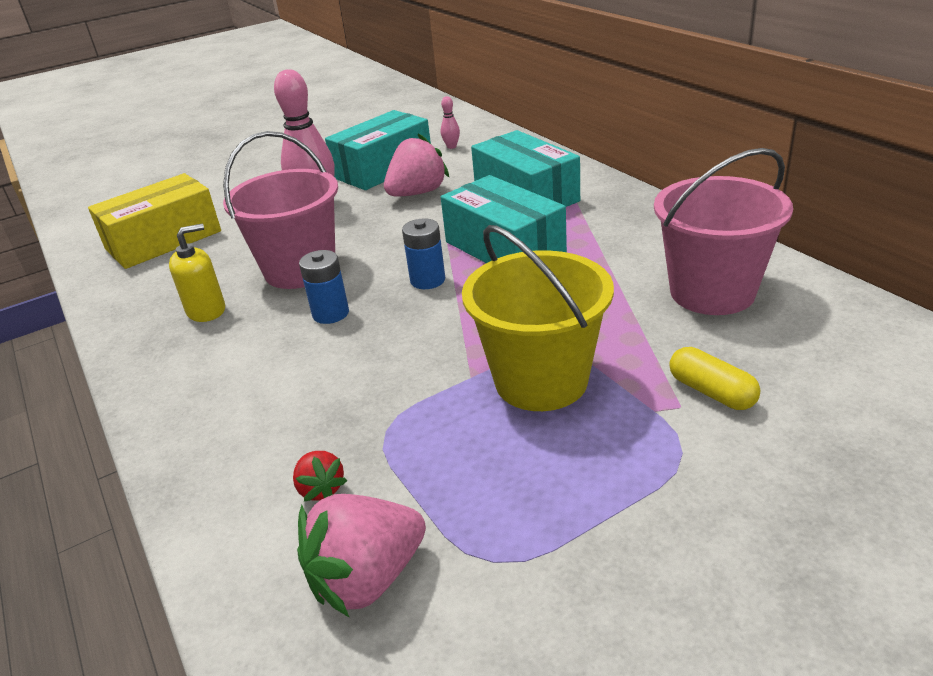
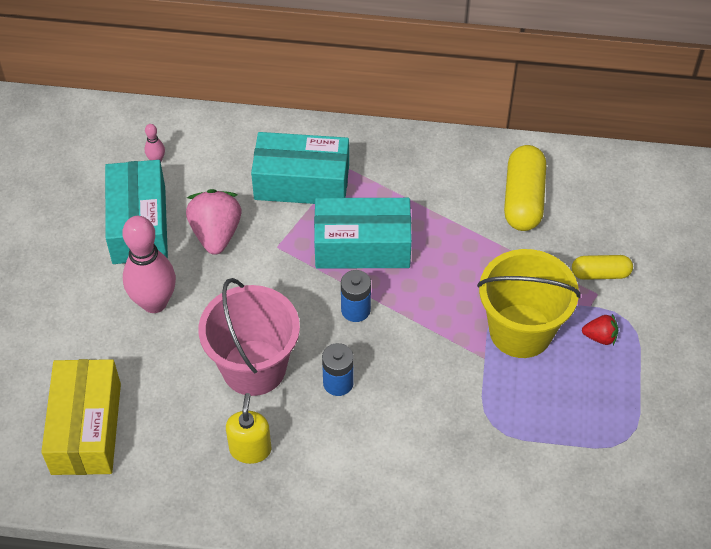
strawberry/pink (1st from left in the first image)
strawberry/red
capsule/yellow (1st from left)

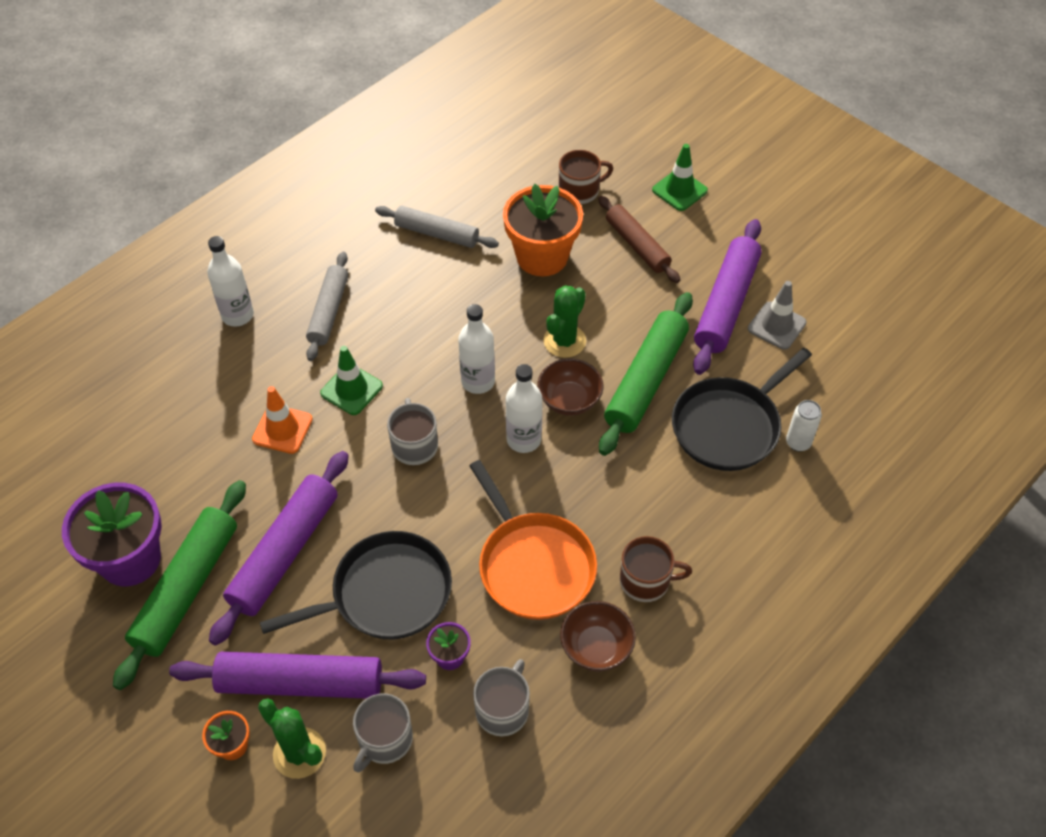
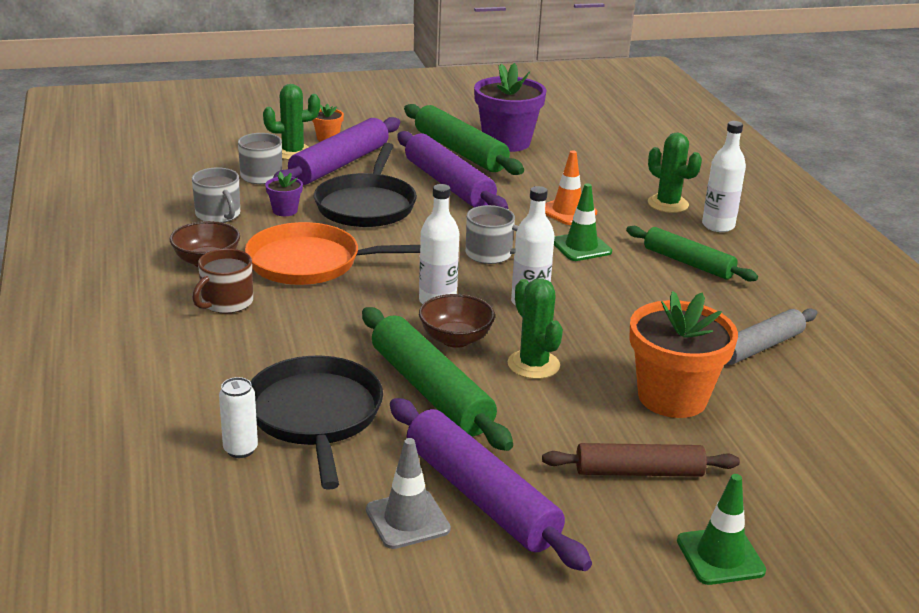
mug/brown (1st from left in the first image)
cactus/green (3rd from left)
rolling pin/green (3rd from left)

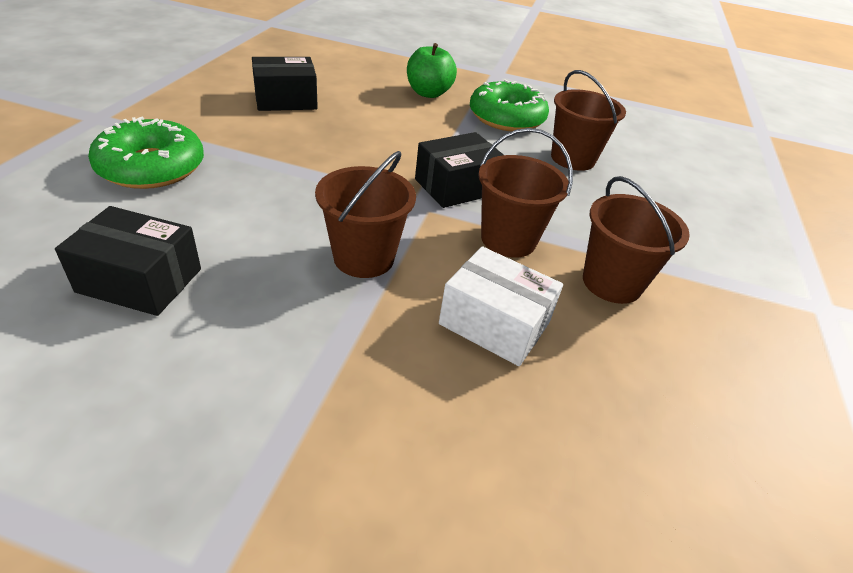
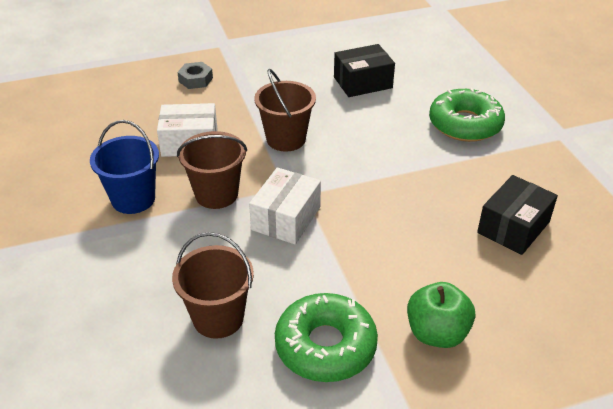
nut/grey
box/white (2nd from left)
bucket/blue

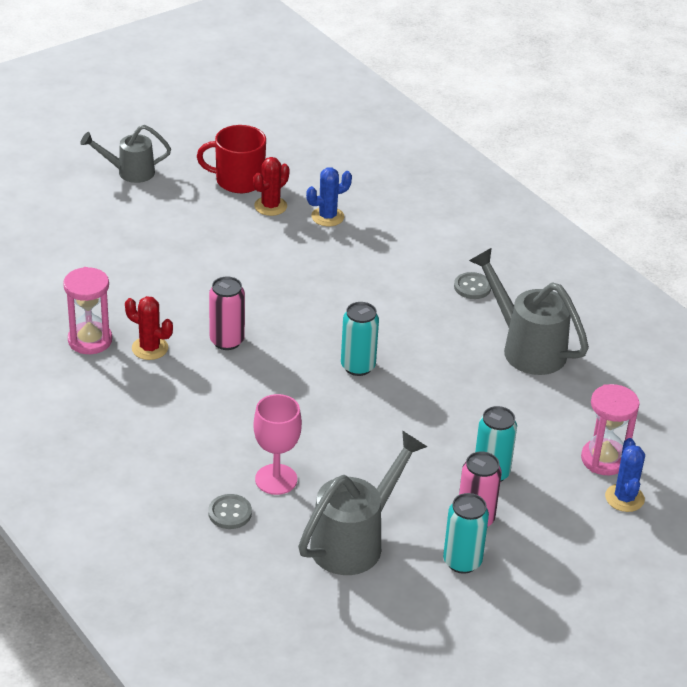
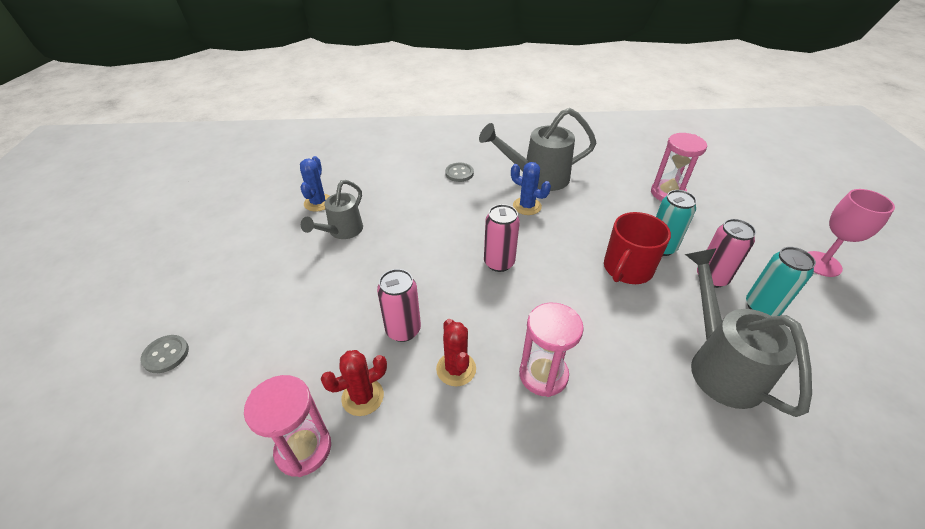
hourglass/pink (2nd from left)
watering can/grey (1st from left)
mug/red
button/grey (1st from left)
cactus/red (2nd from left)
goblet/pink
cactus/blue (2nd from left)
can/pink (2nd from left)

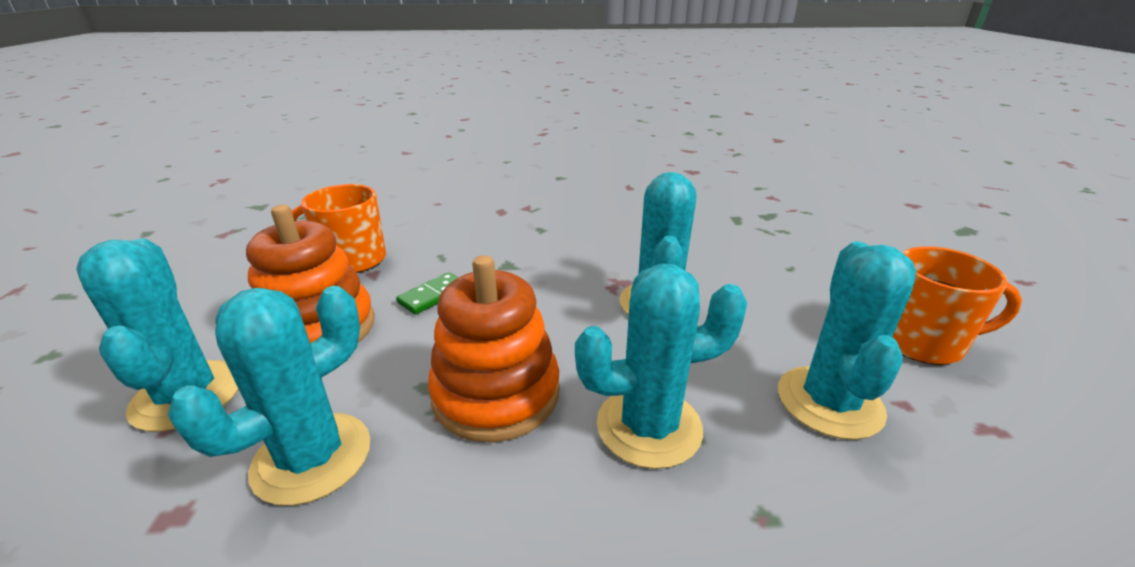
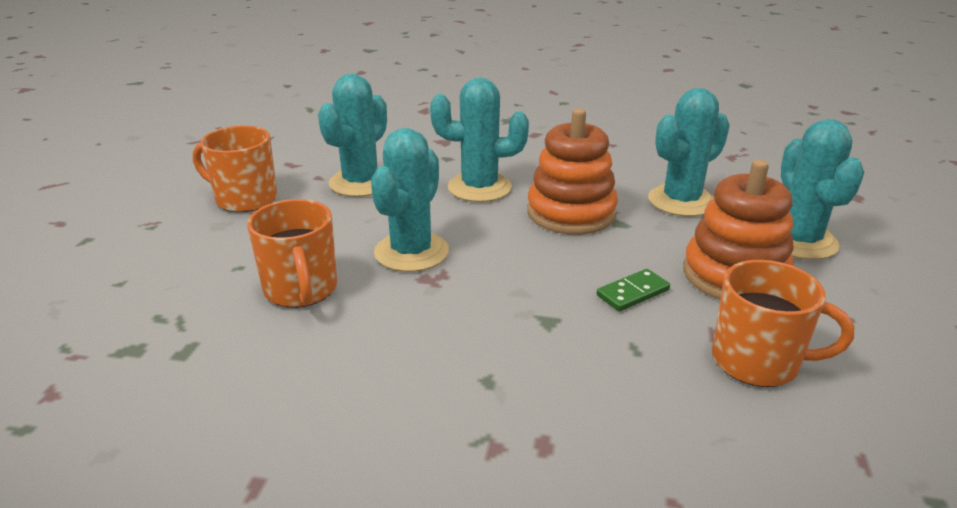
mug/orange (2nd from left)

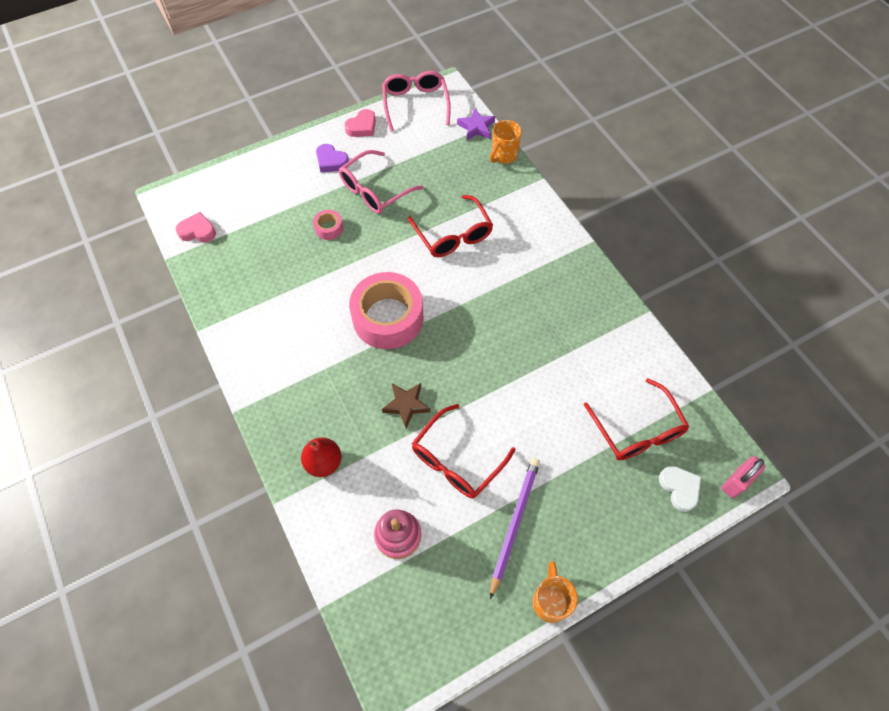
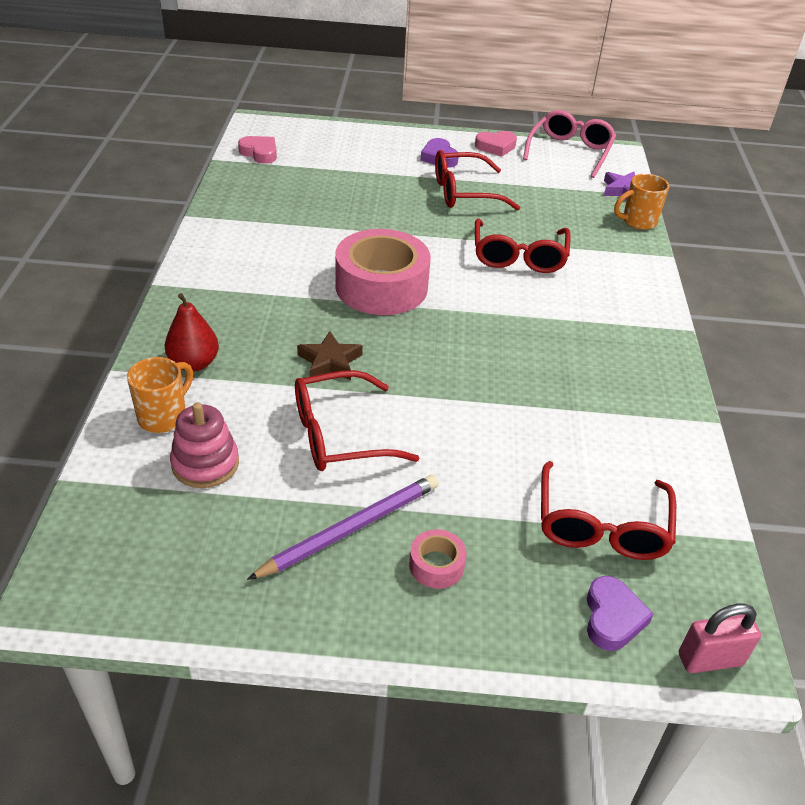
tape/pink (2nd from left)
mug/orange (1st from left)
glasses/red (2nd from left)
heart/purple (2nd from left)

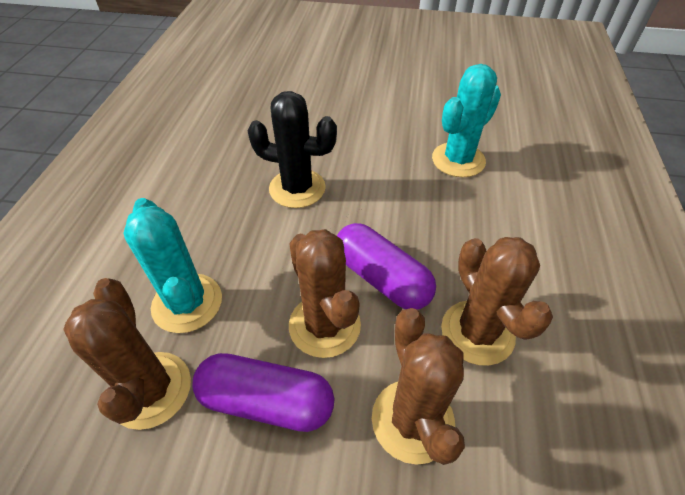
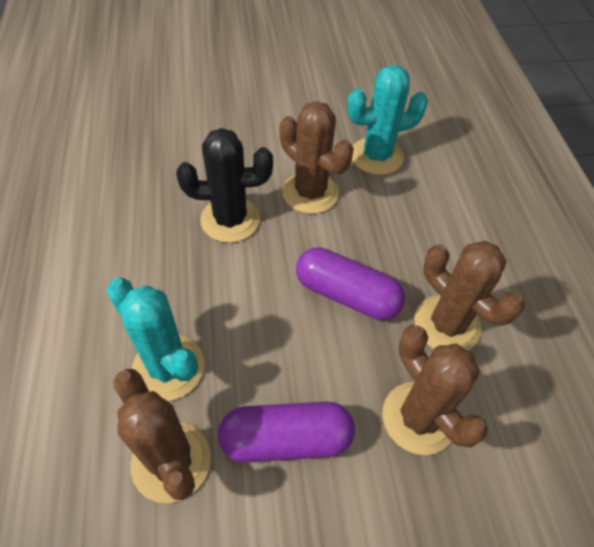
cactus/brown (2nd from left)
cactus/turquoise (2nd from left)

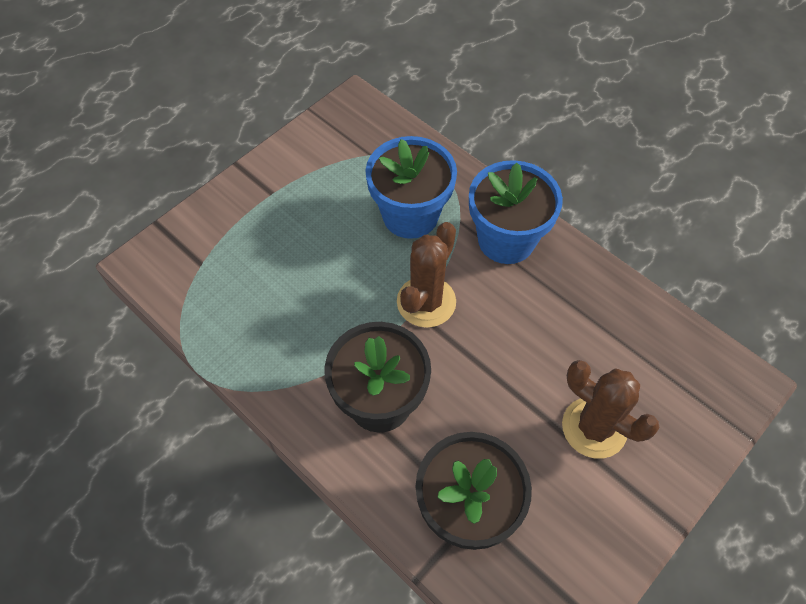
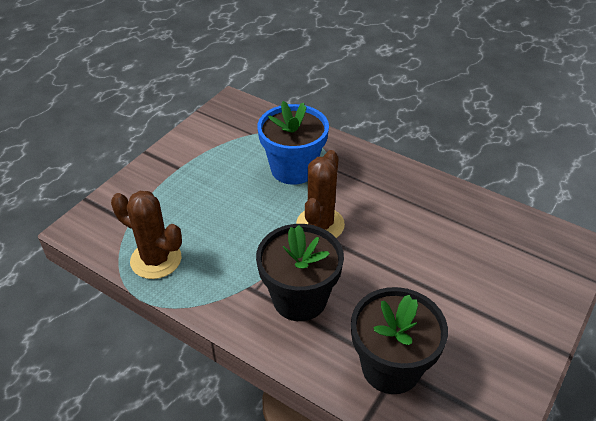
flower pot/blue (2nd from left in the first image)
cactus/brown (1st from left)

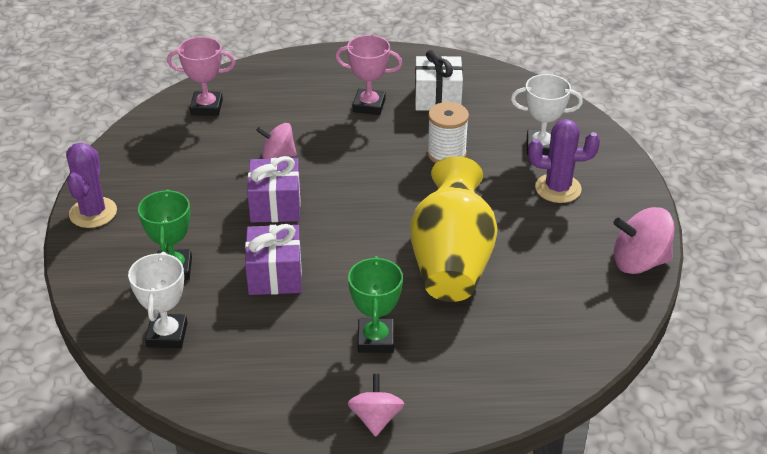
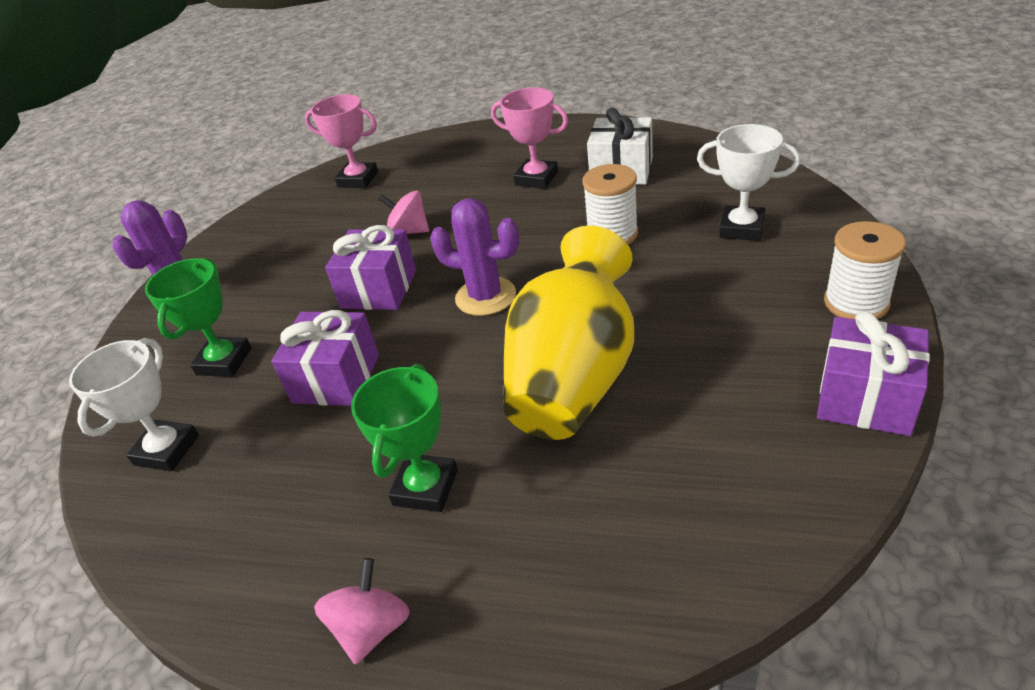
spool/white (2nd from left)
cactus/purple (2nd from left)
gift/purple (3rd from left)

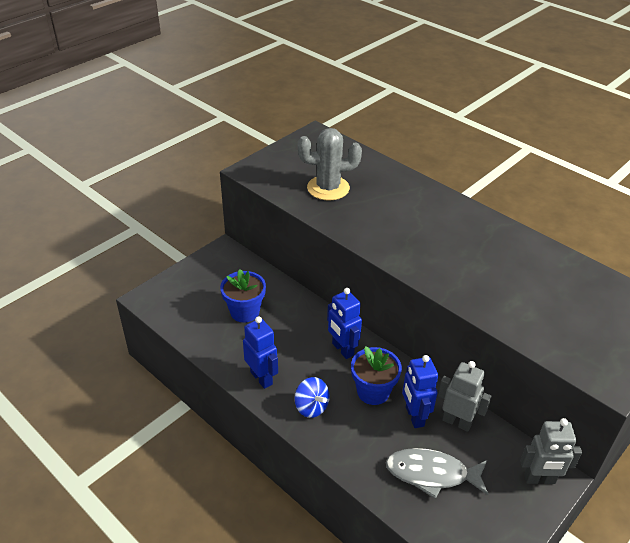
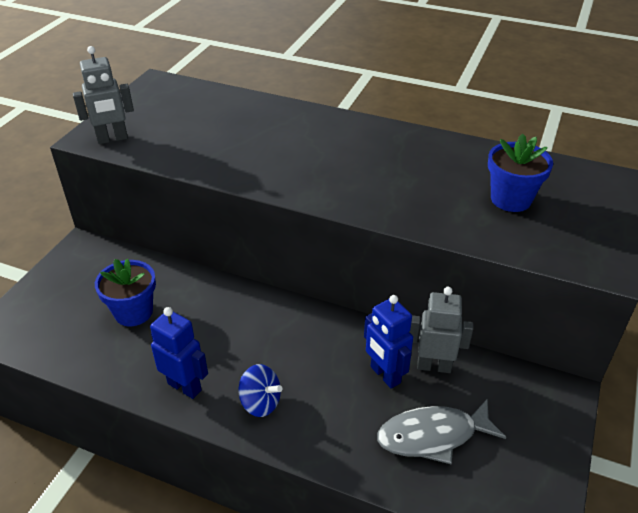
cactus/grey
robot/blue (2nd from left in the first image)
flower pot/blue (2nd from left)
robot/grey (1st from left)

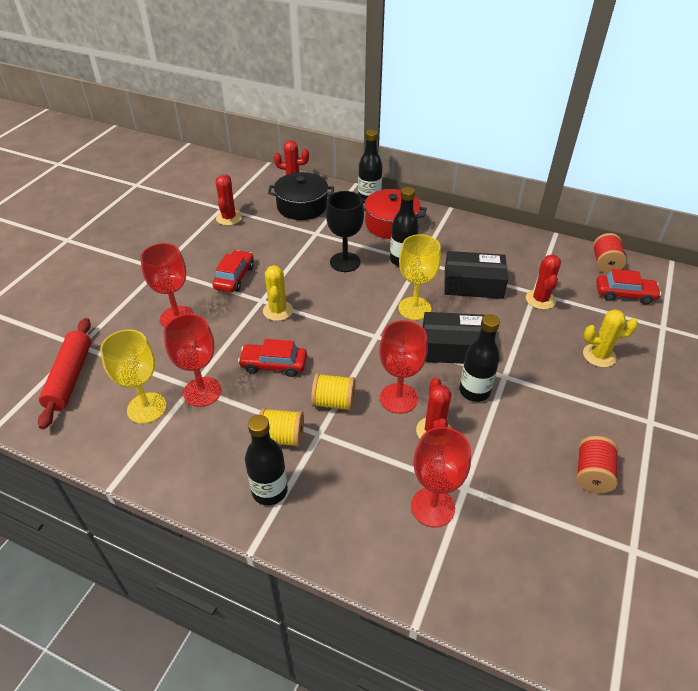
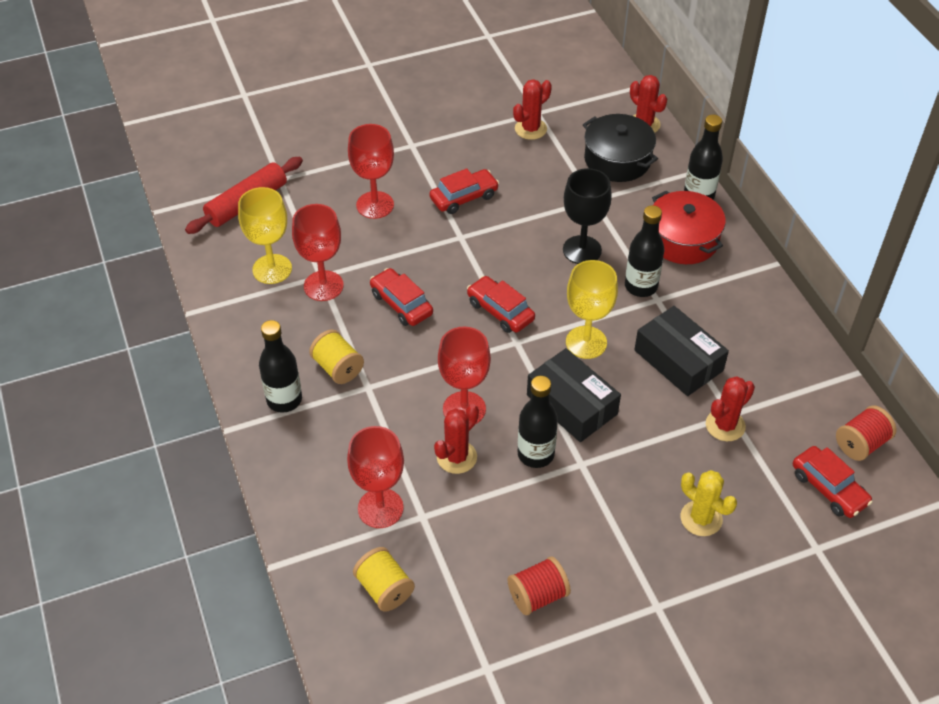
cactus/yellow (1st from left in the first image)
car/red (3rd from left)
spool/yellow (2nd from left)

